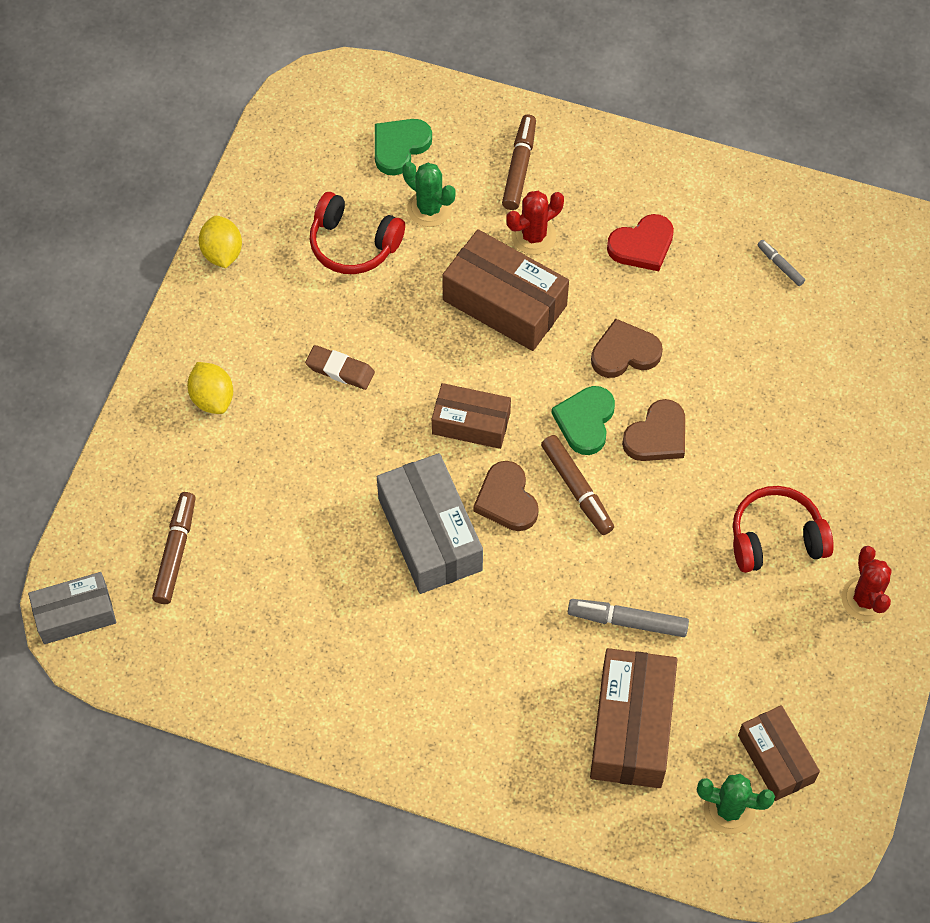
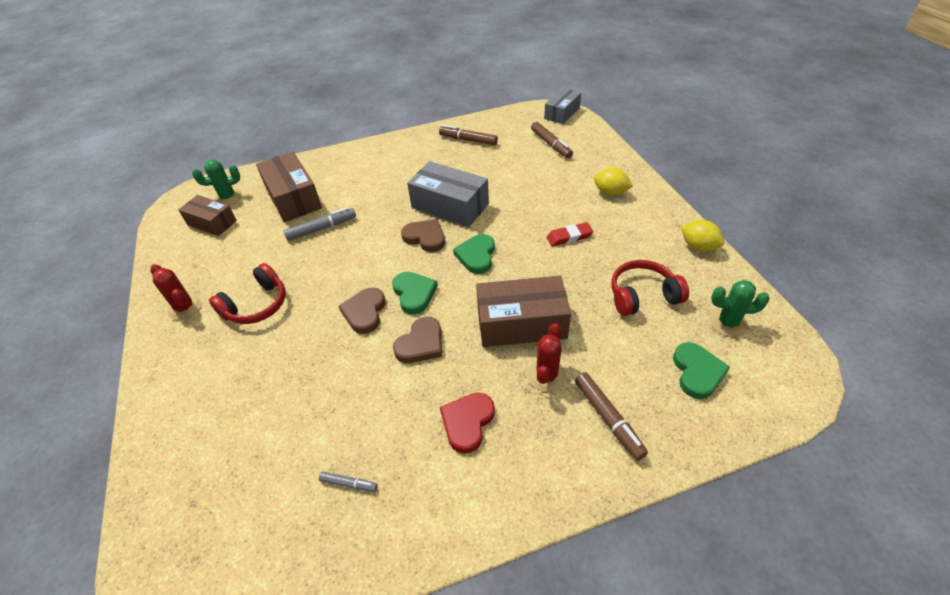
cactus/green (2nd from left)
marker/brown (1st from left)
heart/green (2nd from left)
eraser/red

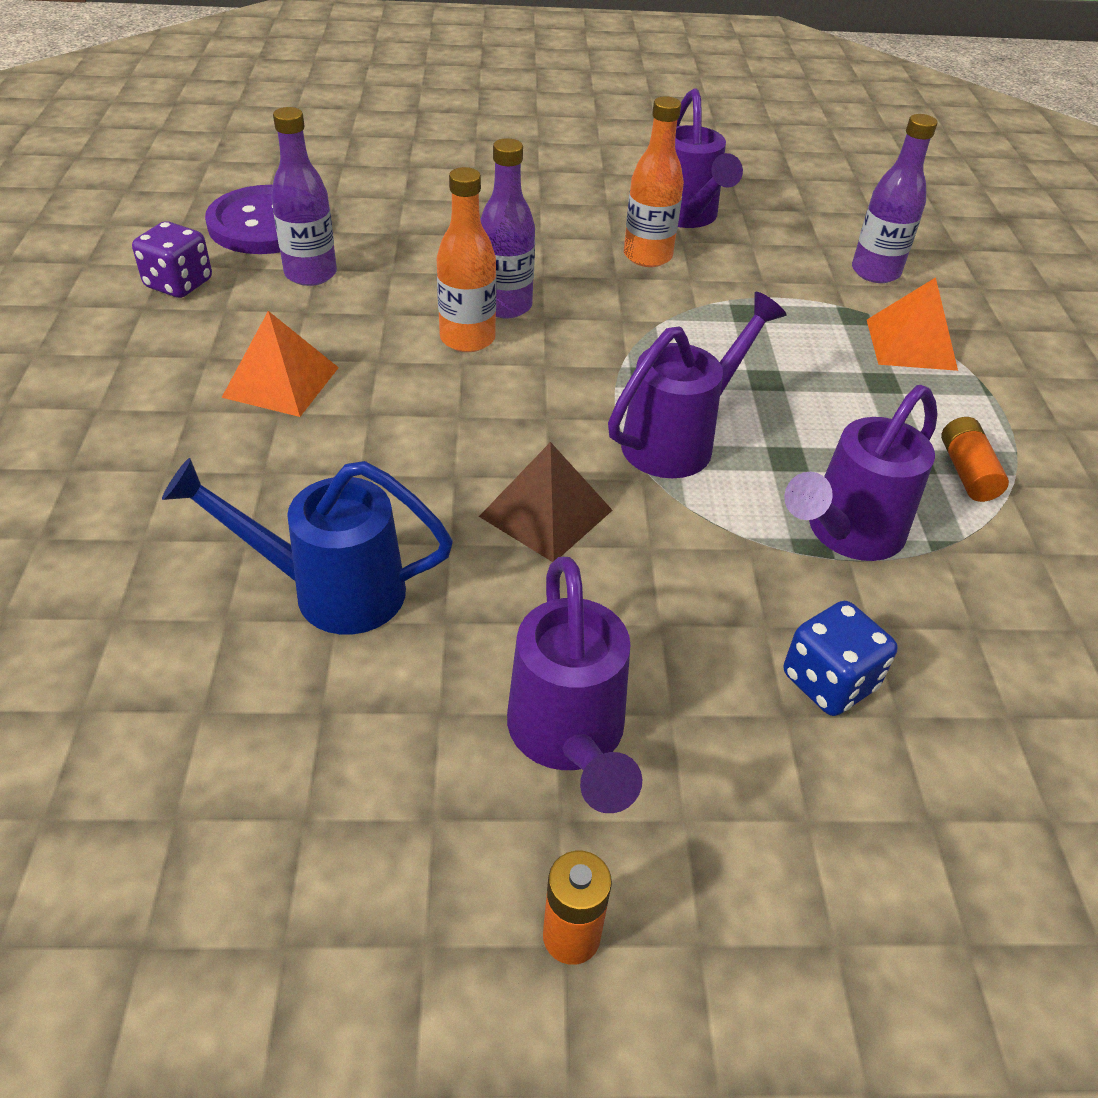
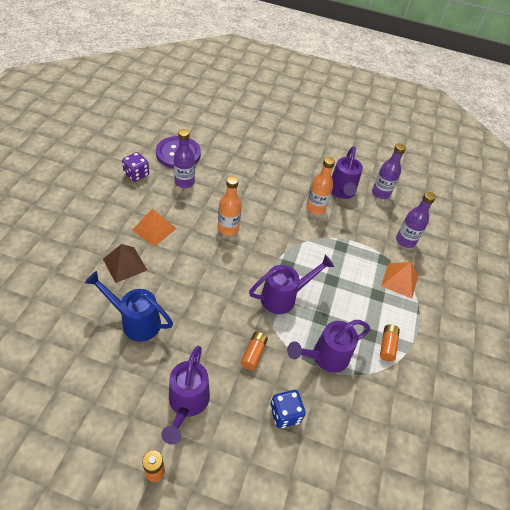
battery/orange (2nd from left)
pyramid/brown
bottle/purple (2nd from left)

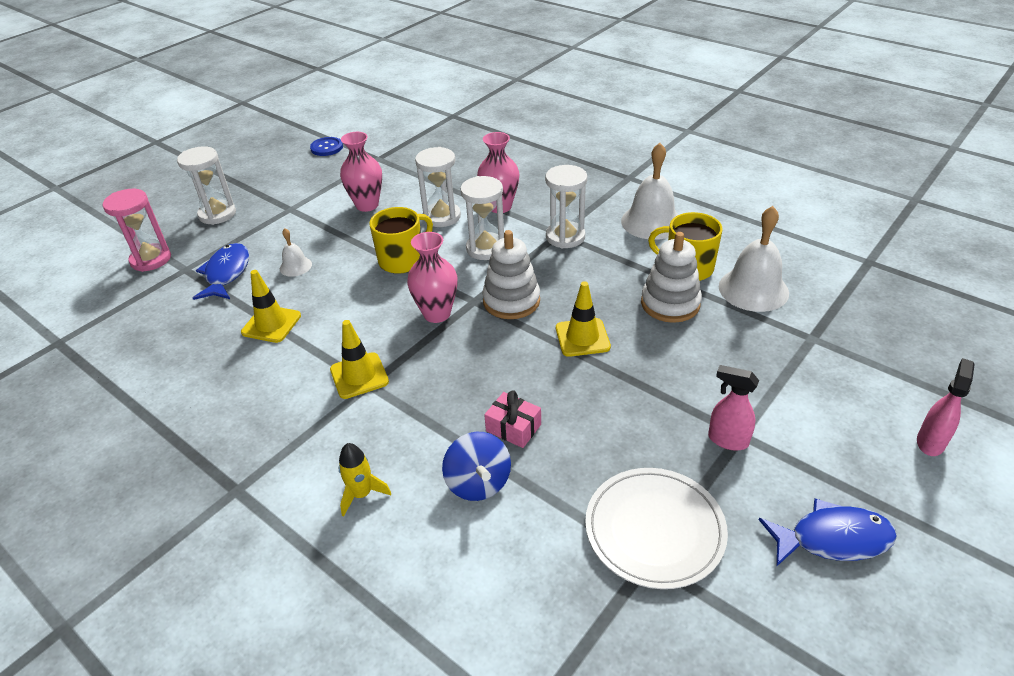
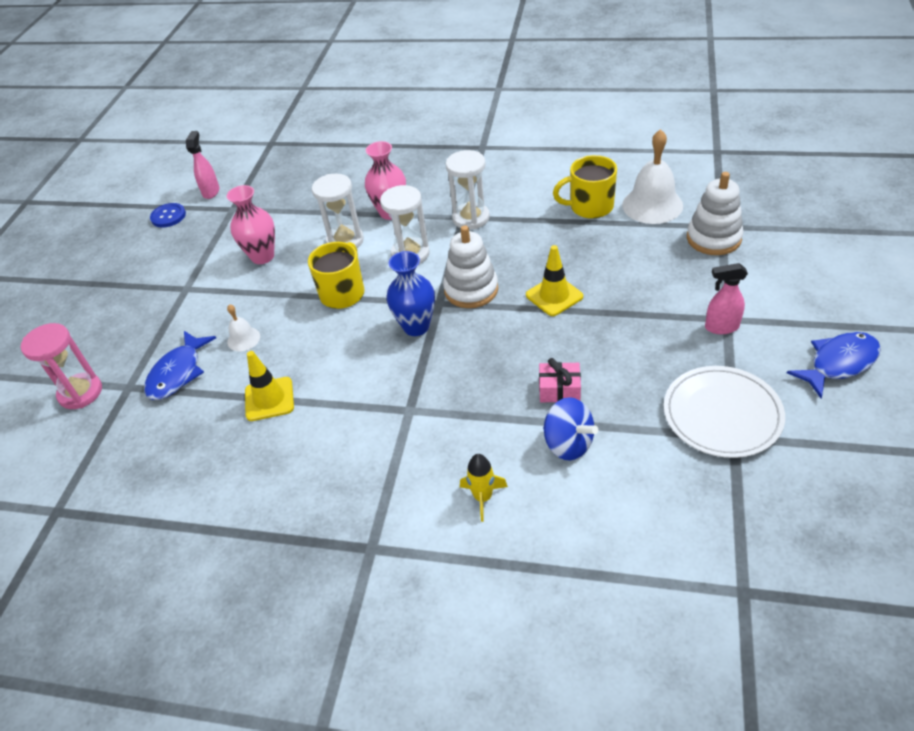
hourglass/white (1st from left in the first image)
traffic cone/yellow (2nd from left in the first image)
bell/white (2nd from left in the first image)
stacking toy/white (2nd from left)
spray bottle/pink (1st from left)
vase/blue
fish/blue (1st from left)

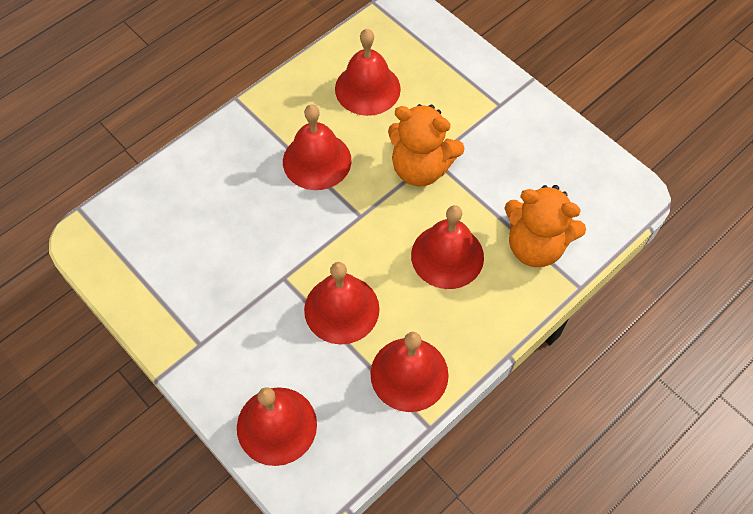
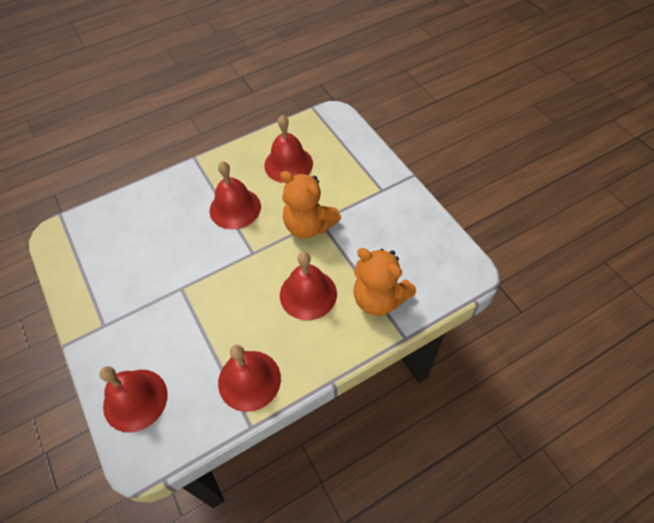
bell/red (3rd from left in the first image)

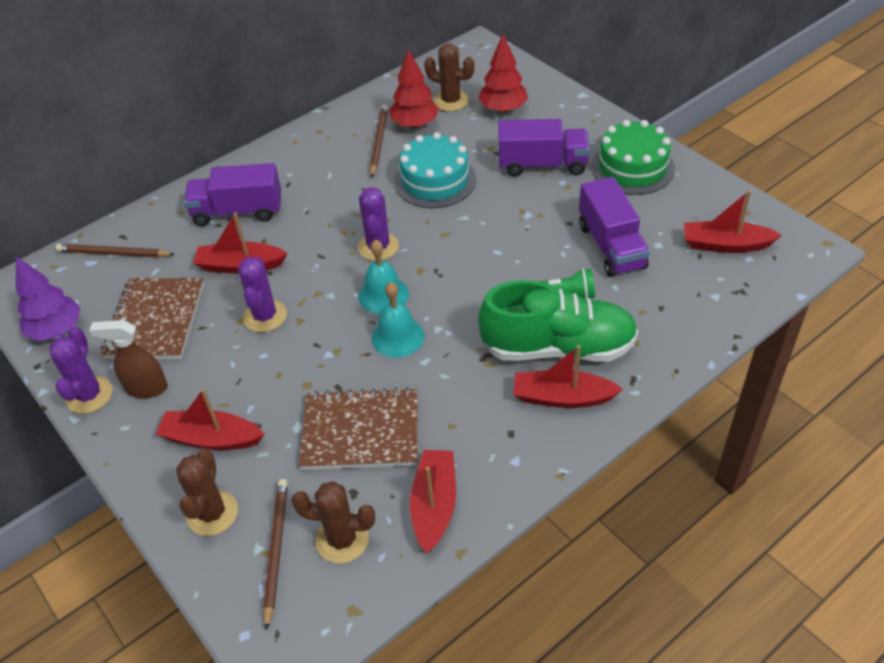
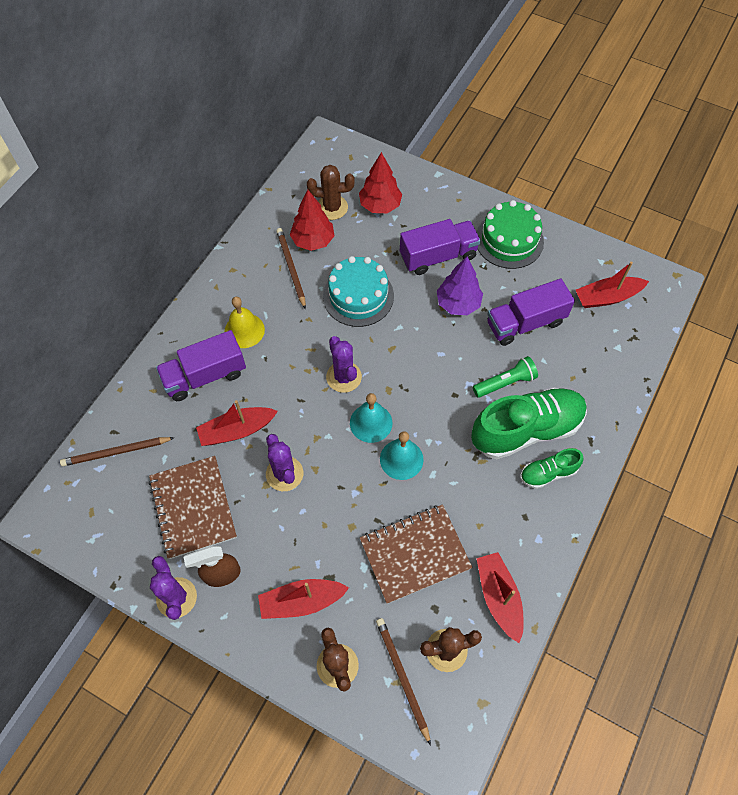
bell/yellow
tree/purple
shoe/green (2nd from left)
truck/purple (3rd from left)

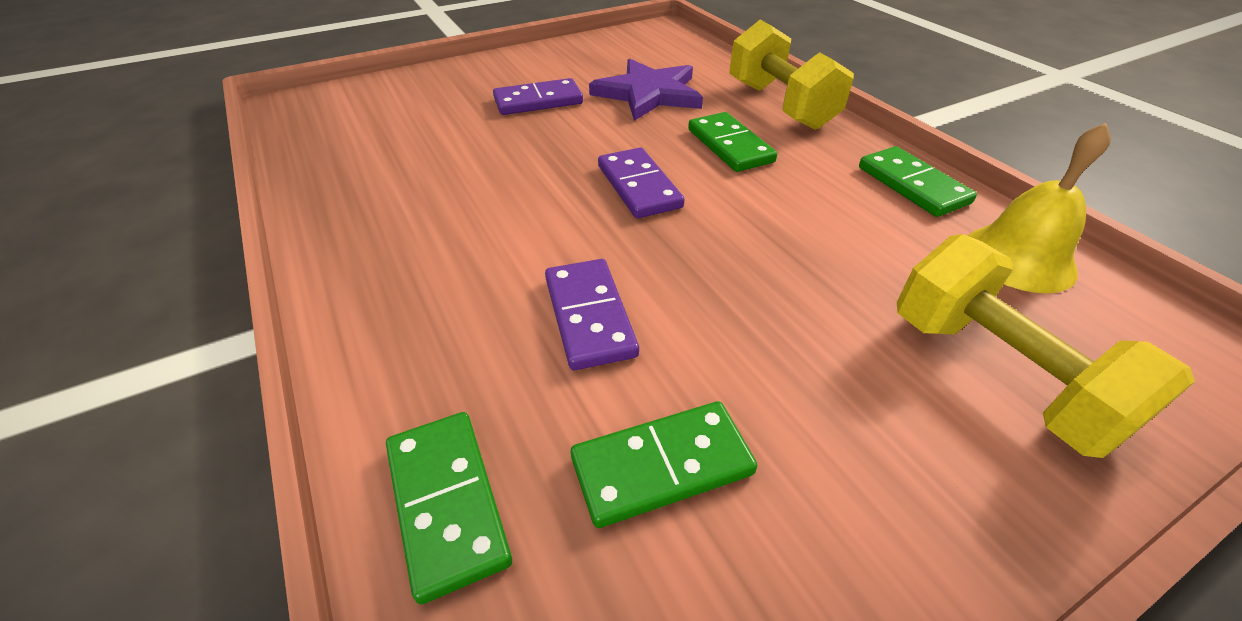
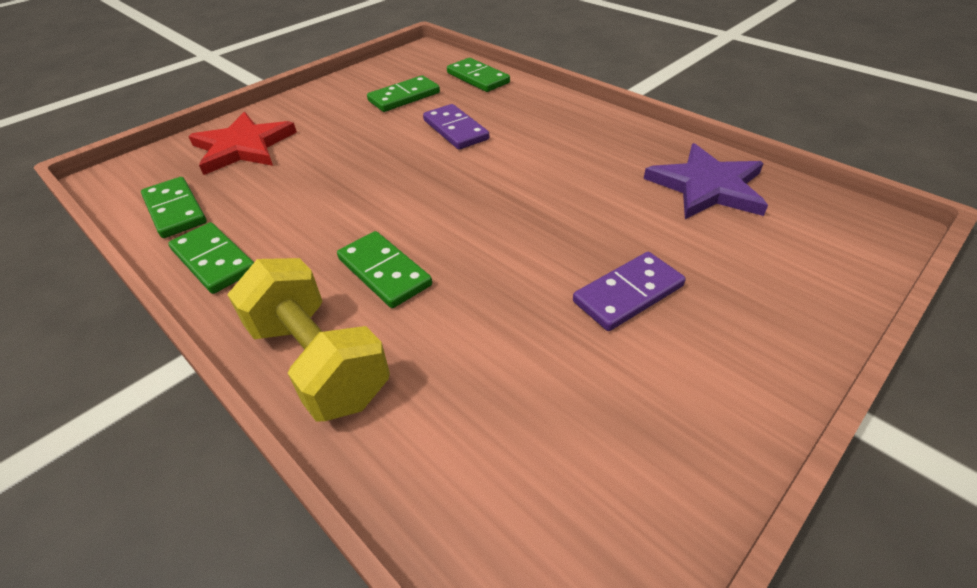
domino/purple (3rd from left in the first image)
star/purple
star/red
domino/green (1st from left)

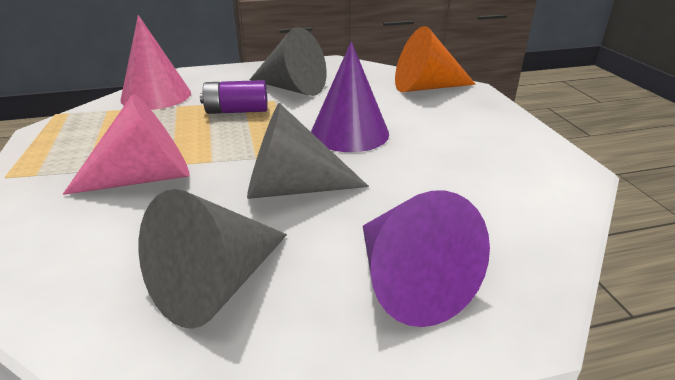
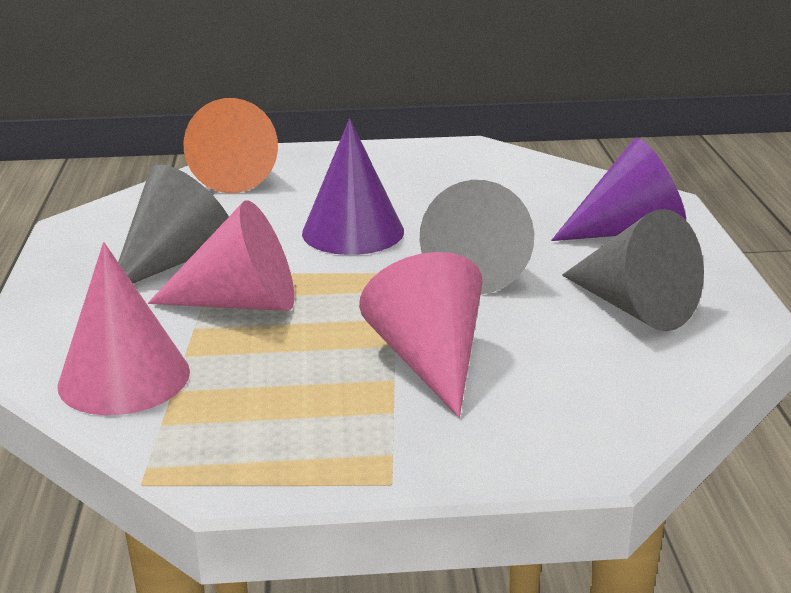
cone/pink (2nd from left)

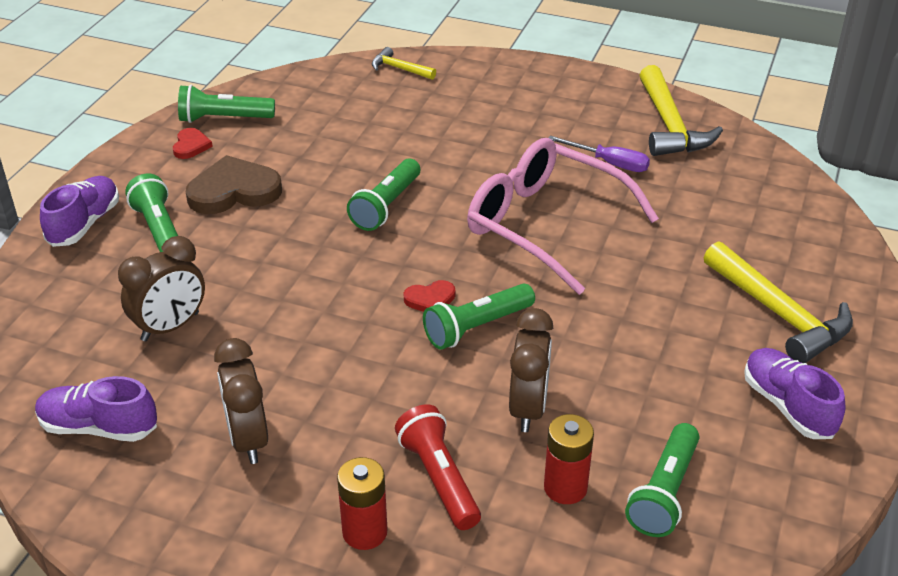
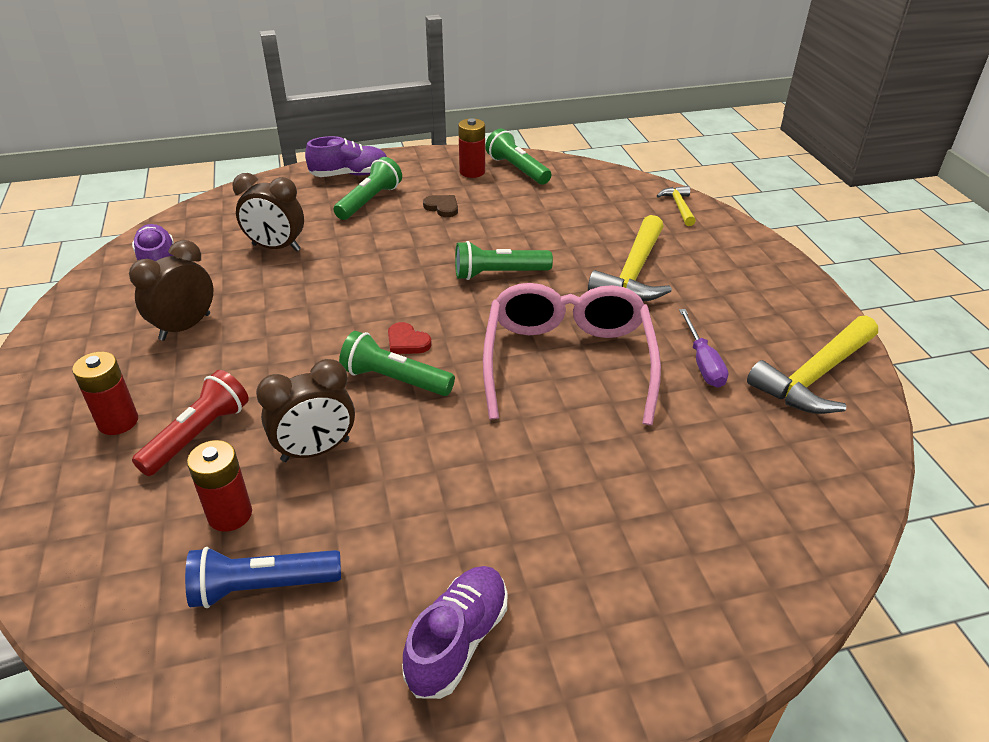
hammer/yellow (1st from left)
battery/red (3rd from left)
flashlight/blue
heart/brown

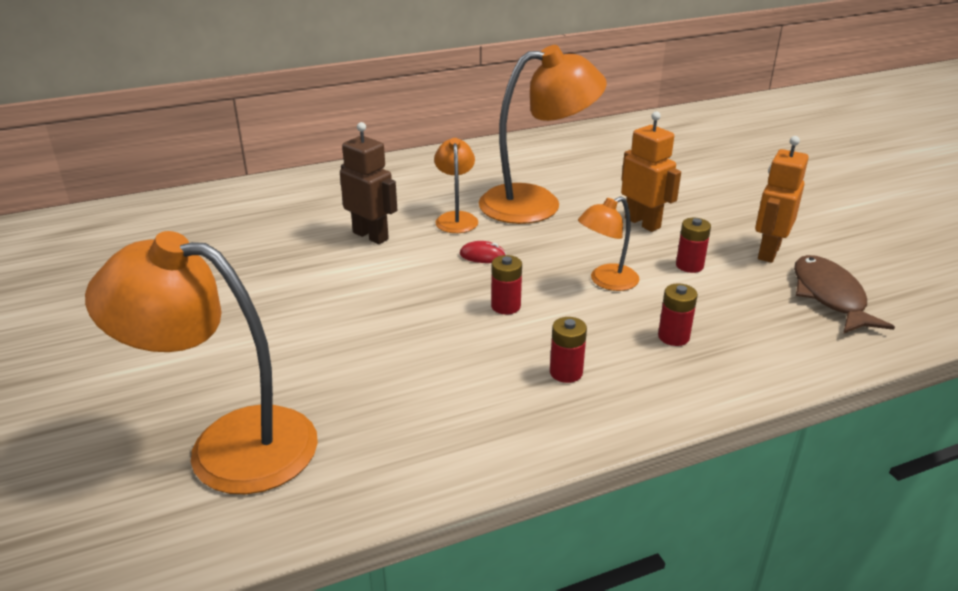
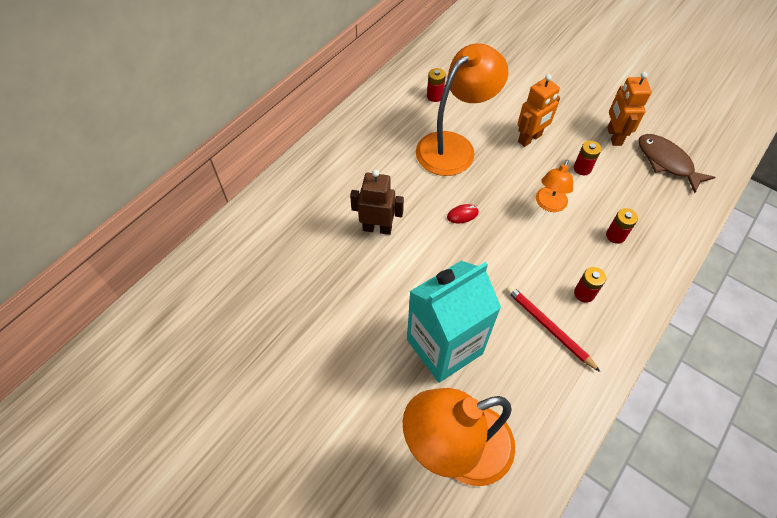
lamp/orange (2nd from left in the first image)
carton/turquoise
pencil/red
battery/red (1st from left)
robot/orange (1st from left)

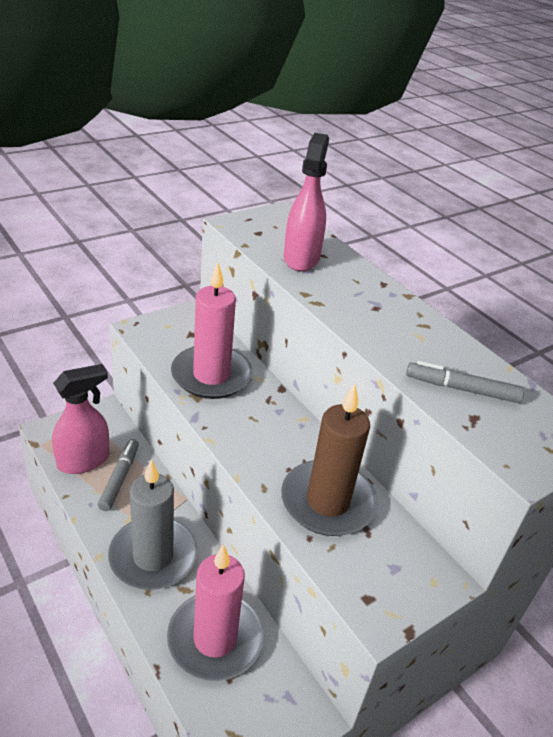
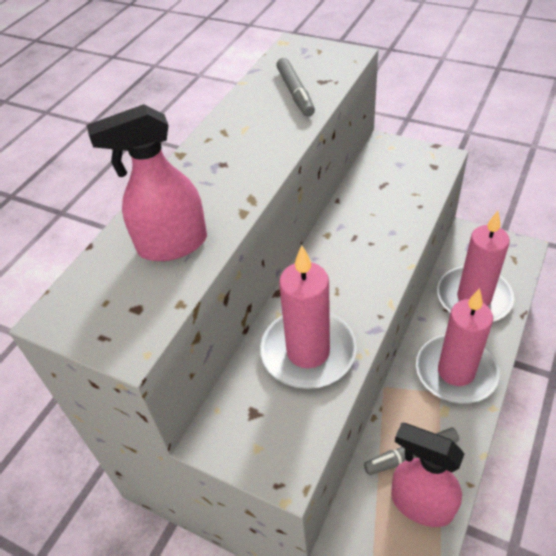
candle/brown
candle/pink (2nd from left)

